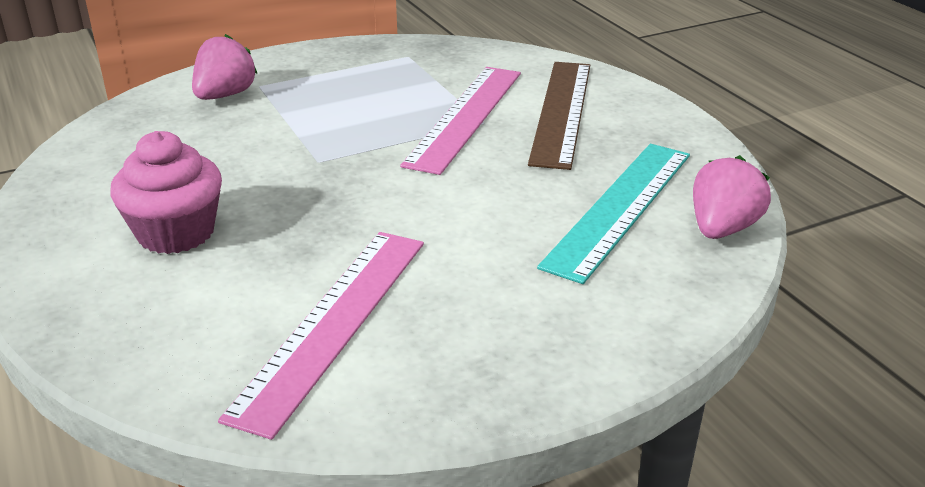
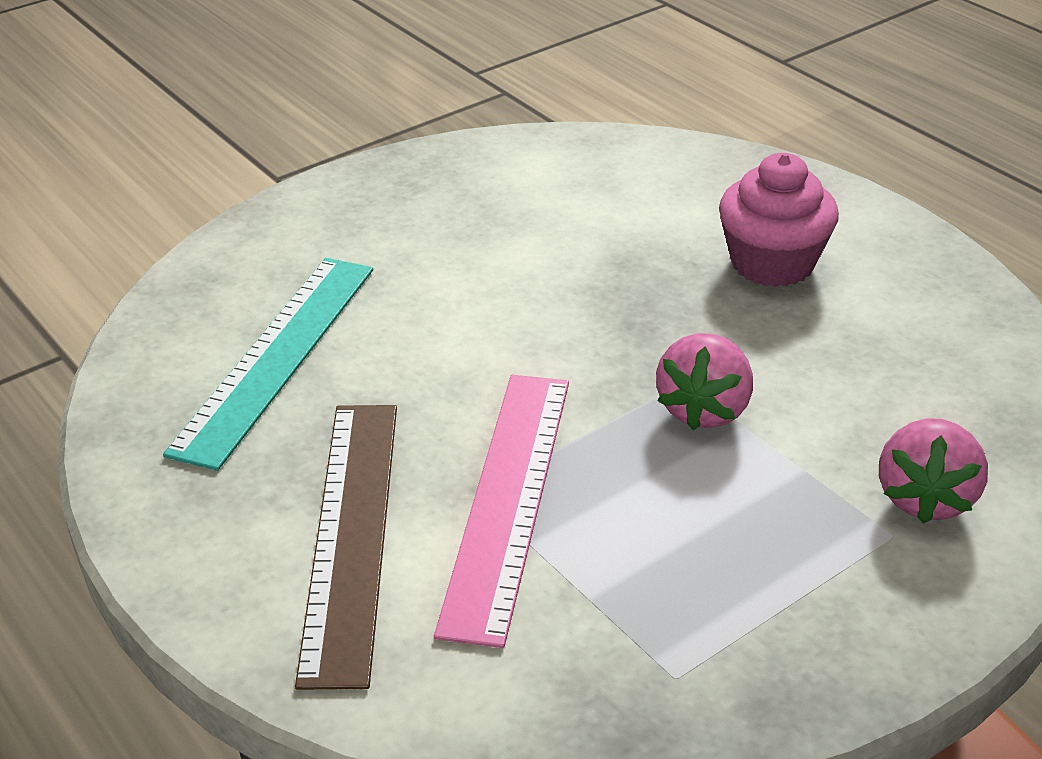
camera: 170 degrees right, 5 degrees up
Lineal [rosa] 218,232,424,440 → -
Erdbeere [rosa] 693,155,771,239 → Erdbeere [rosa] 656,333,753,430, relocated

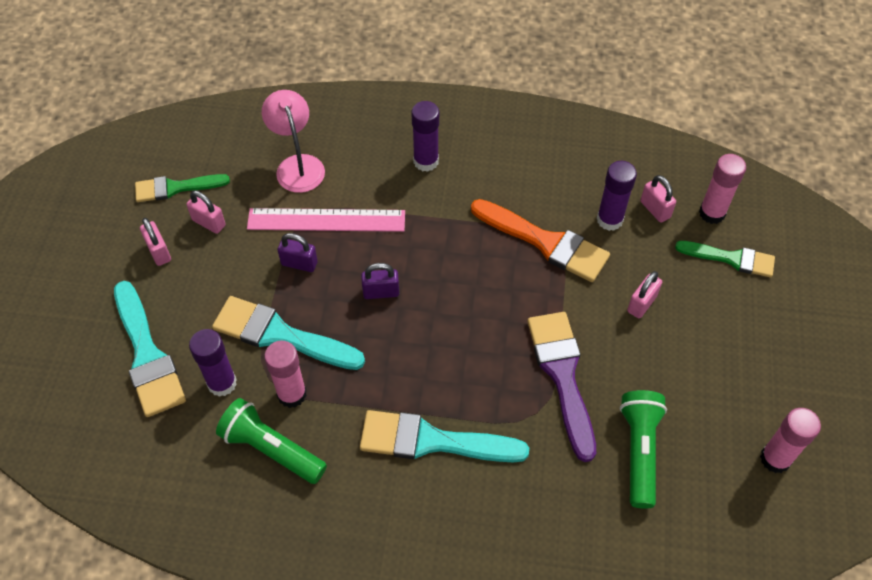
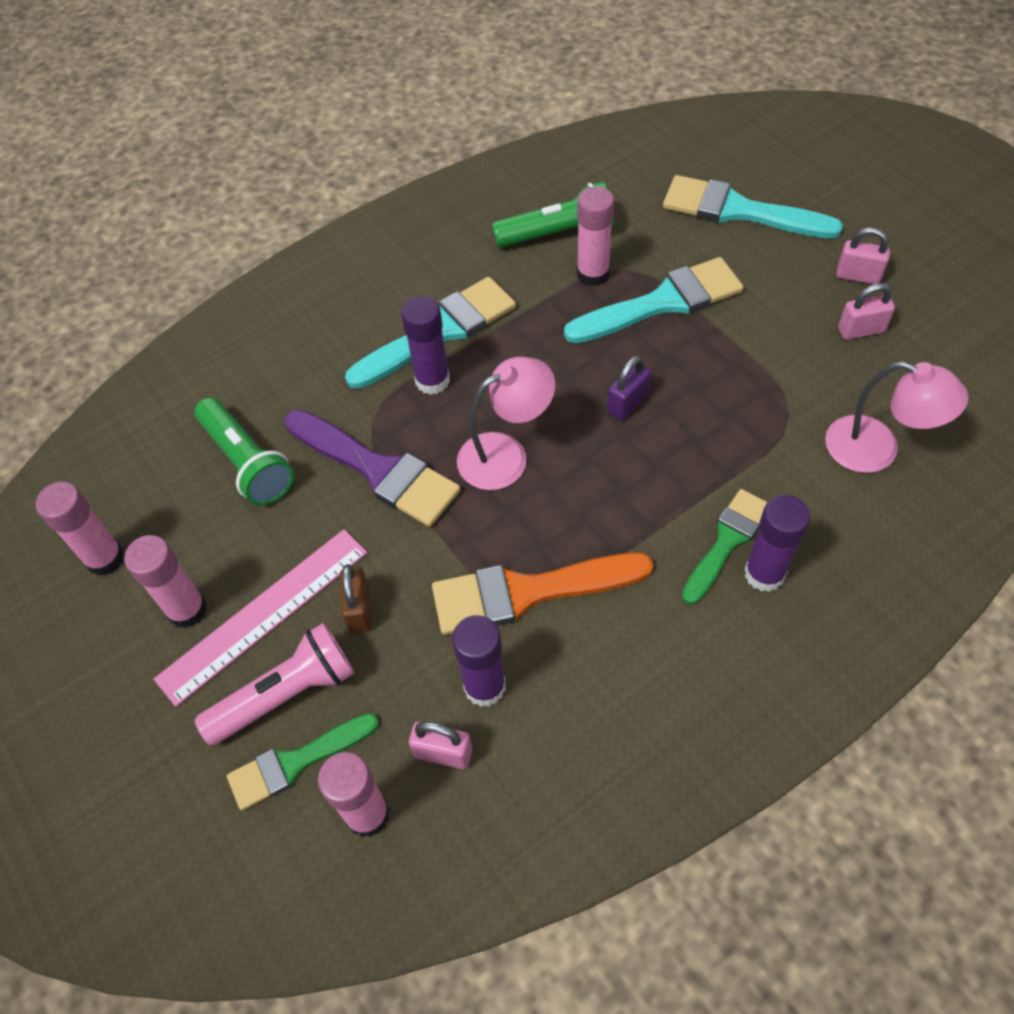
camera: 140 degrees right, 0 degrees up
Pinsel [grün] 135,174,230,202 → Pinsel [grün] 682,489,767,605, relocated
Klebestift [lila] 189,329,237,397 → Klebestift [lila] 401,296,450,395, relocated
Lineal [rosa] 247,208,405,232 → Lineal [rosa] 154,529,367,707, relocated
Vorhängeschloss [lila] 278,233,318,272 → -
Vorhängeschloss [rosa] 627,271,662,318 → Vorhängeschloss [braun] 340,564,372,633
- → Klebestift [rosa] 124,535,207,628
- → Taschenlampe [rosa] 195,623,354,746
- → Lampe [rosa] 457,357,555,490

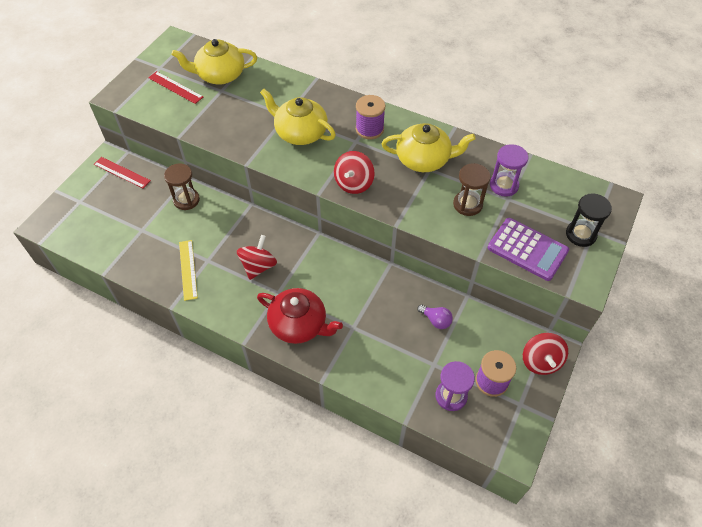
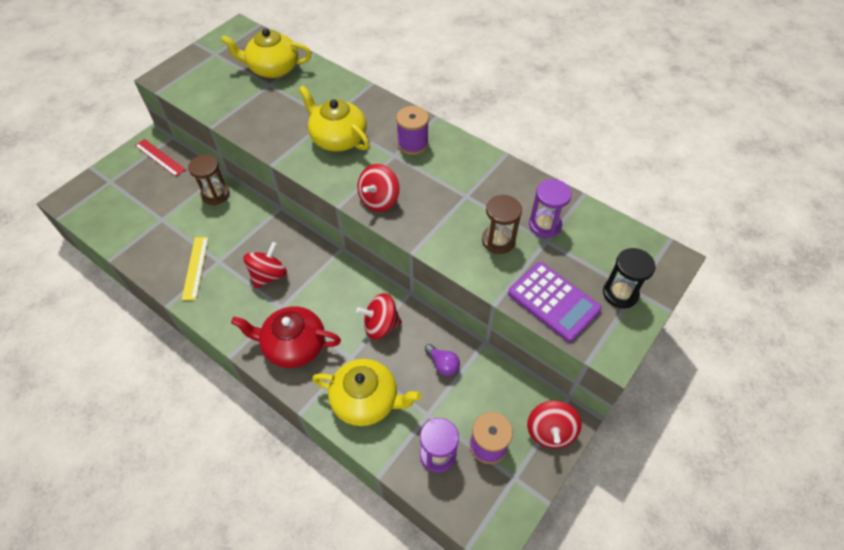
camera: 10 degrees right, 0 degrees up
Lineal [rot] 148,71,203,104 → -
Teekanne [rot] 257,288,343,344 → Teekanne [rot] 231,306,341,368, 150 degrees clockwise
Teekanne [gelb] 382,123,475,172 → Teekanne [gelb] 312,359,421,426, relocated
- → Kreisel [rot] 356,293,402,340

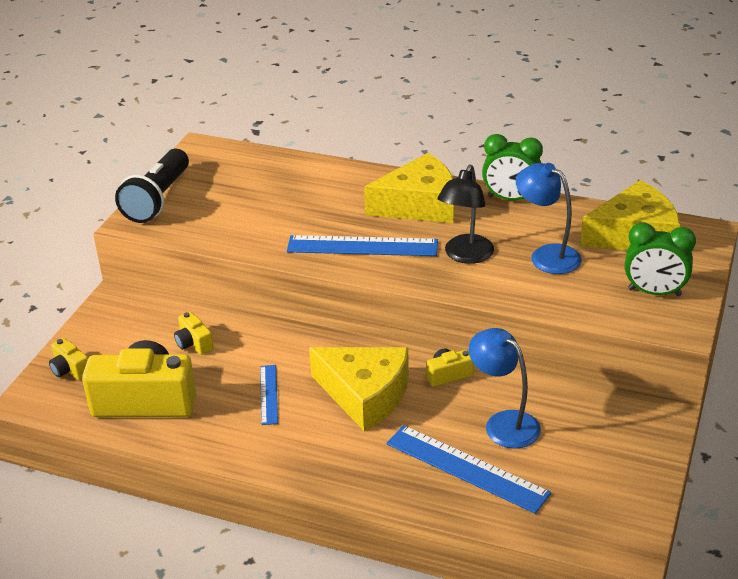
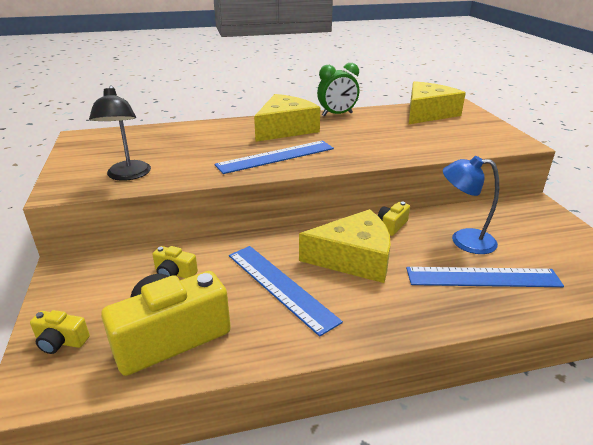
camera: 35 degrees left, 5 degrees down
Taschenlampe [schwarz] 115,149,189,223 → -
Lineal [blau] 260,365,278,425 → Lineal [blau] 229,246,343,337, x1.84
Lampe [schwarz] 437,165,494,264 → Lampe [schwarz] 89,86,151,181, relocated
Lampe [blau] 516,163,582,274 → -
Wecker [grün] 625,222,696,296 → -

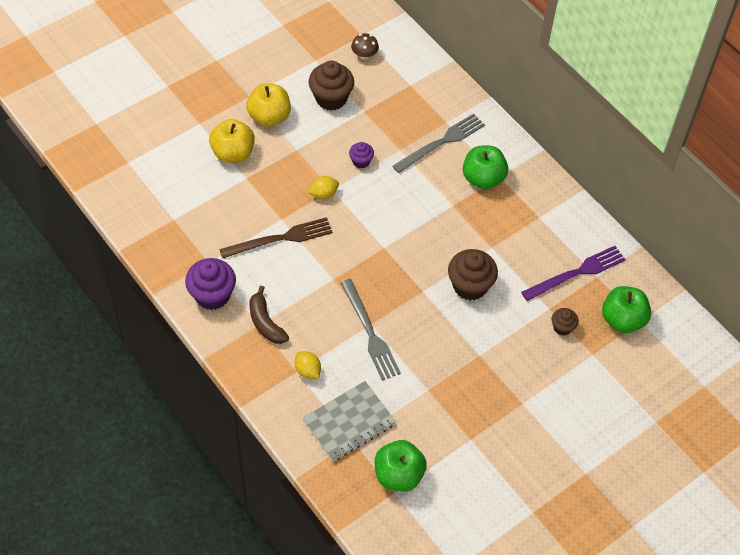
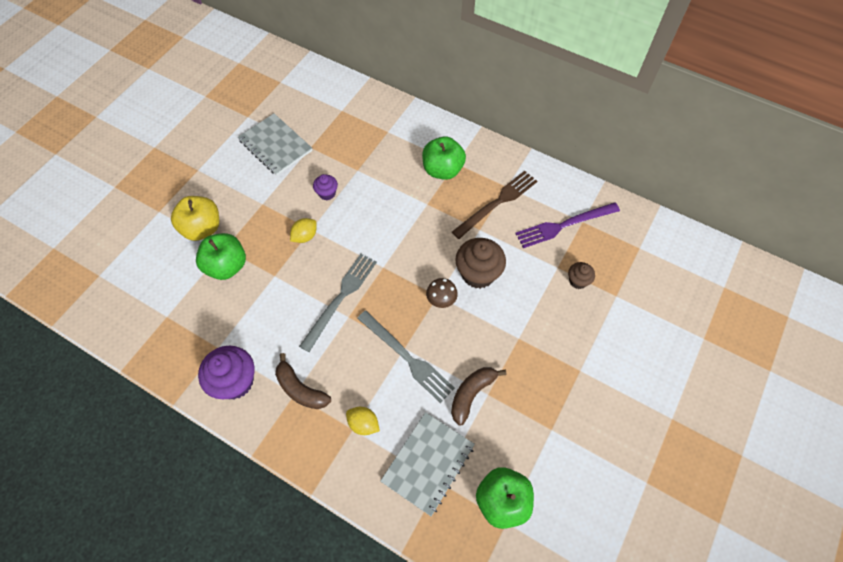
camera: 20 degrees left, 5 degrees up
Gabel [braun] 219,217,333,259 → Gabel [braun] 452,171,537,239, relocated
Apfel [gelb] 246,83,291,127 → -
Muffin [braun] 309,61,354,111 → Notizbuch [grau] 238,113,312,176
Pilz [braun] 351,33,379,60 → Pilz [braun] 426,278,458,308, relocated
Gabel [grau] 392,113,485,173 → Gabel [grau] 299,254,377,352, relocated
Gabel [lila] 521,246,626,301 → Gabel [lila] 515,202,620,248, 150 degrees counterclockwise
Apfel [grün] 602,286,651,333 → Apfel [grün] 196,233,246,280, relocated
- → Banane [braun] 451,367,506,426

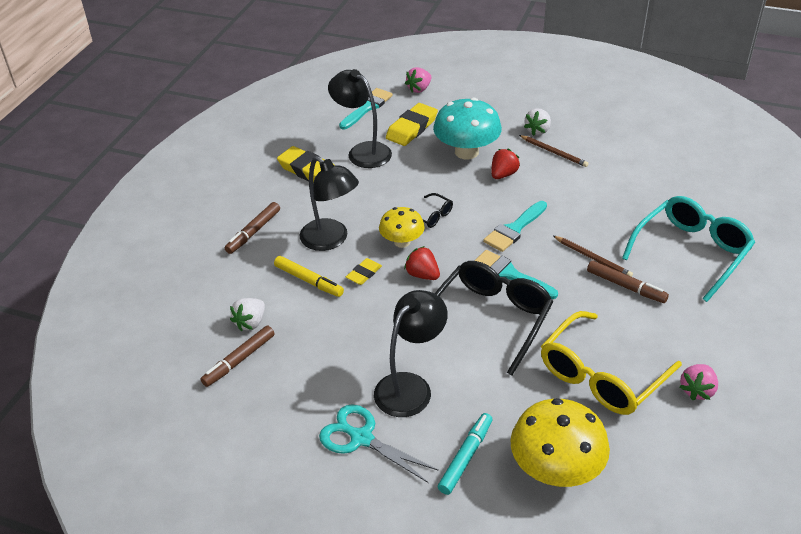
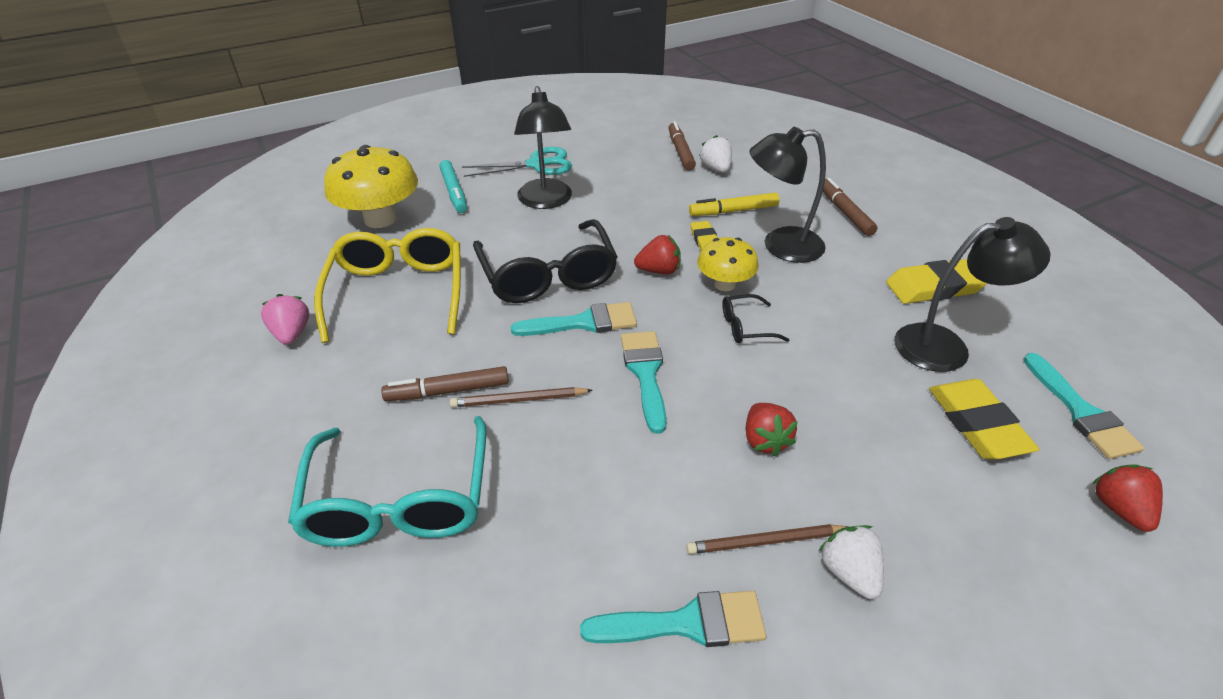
camera: 130 degrees right, 0 degrees up
Erdbeere [rosa] 405,67,431,93 → Erdbeere [rot] 1092,464,1163,532
Pilz [türkis] 433,98,502,160 → -
- → Pinsel [türkis] 580,591,766,647

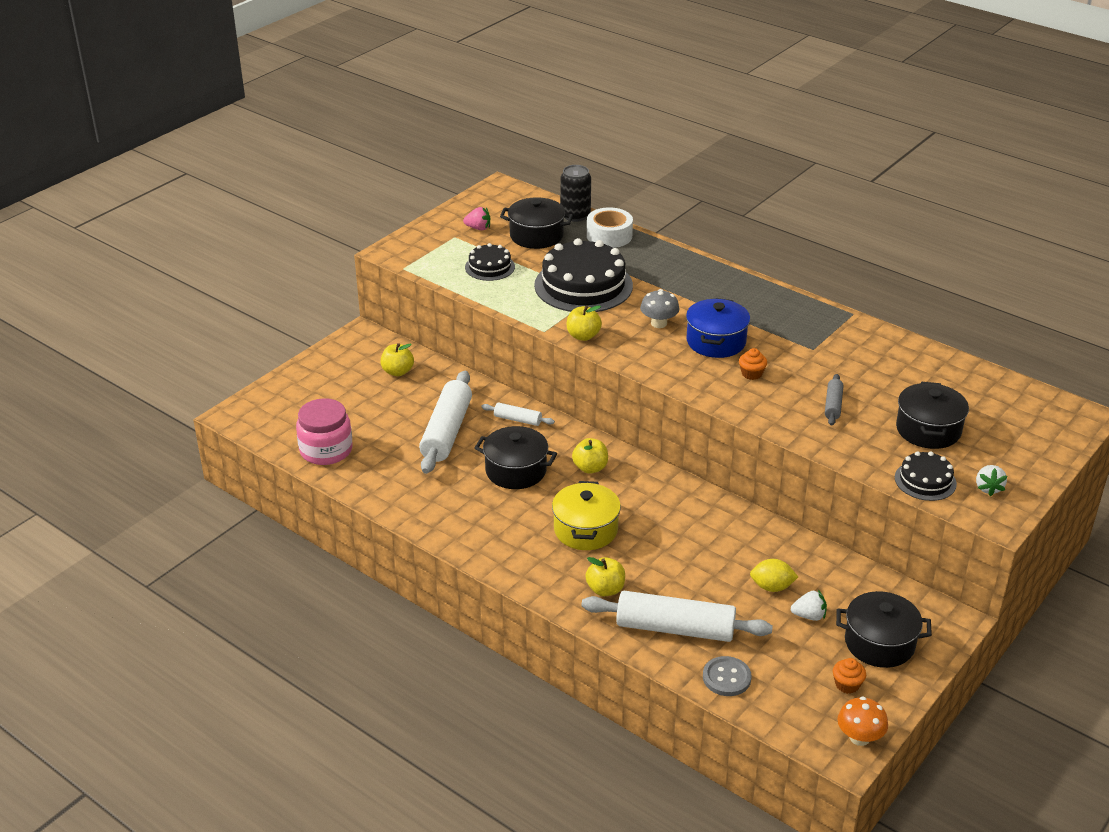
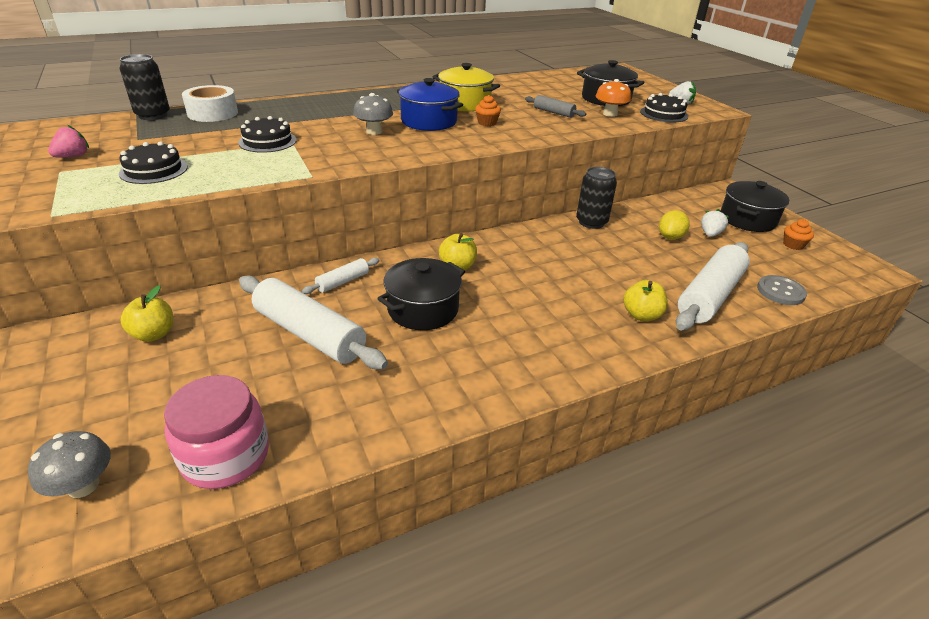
camera: 65 degrees left, 0 degrees up
Kochtopf [schwarz] 500,197,573,249 → -
Kuchen [schwarz] 534,238,633,312 → Kuchen [schwarz] 238,116,297,153, x0.52
Kochtopf [gelb] 552,481,621,550 → Kochtopf [gelb] 433,63,500,111, relocated
Apfel [gelb] 567,305,602,341 → -
Pilz [orange] 837,696,888,746 → Pilz [orange] 596,79,631,117, relocated
- → Pilz [grau] 28,431,111,498
- → Dose [schwarz] 576,167,617,229

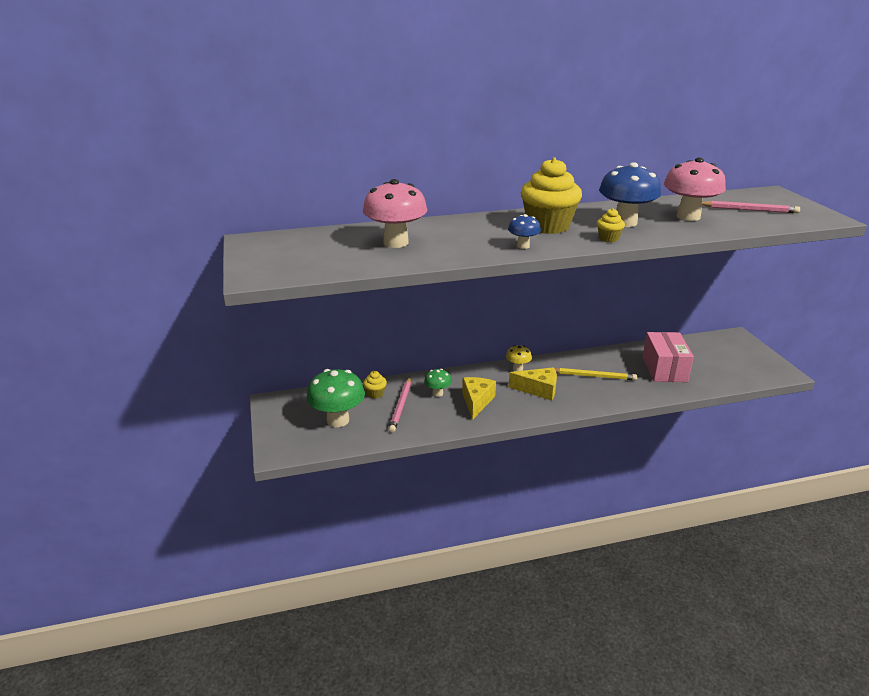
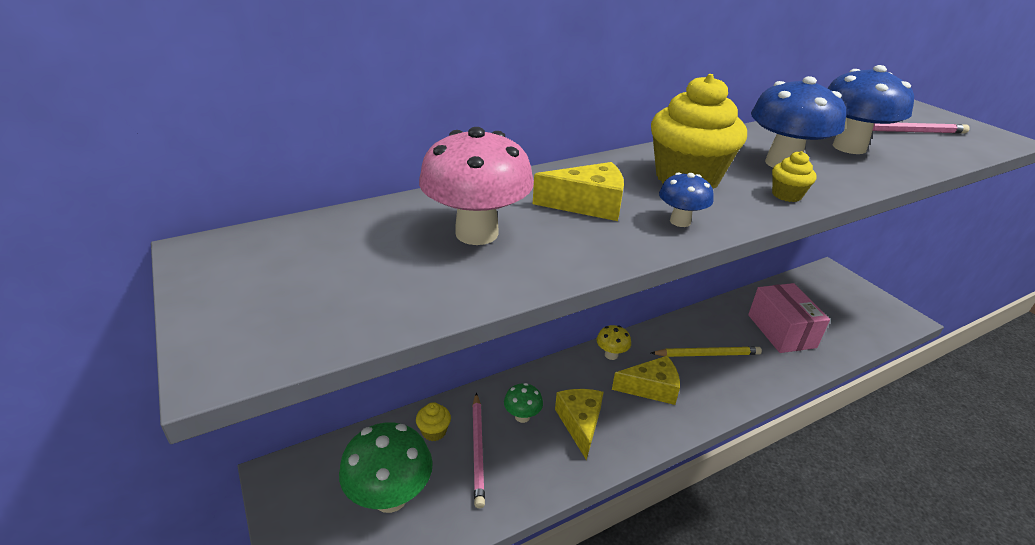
camera: 15 degrees left, 5 degrees up
Pilz [rosa] 664,157,726,221 → Pilz [blau] 828,65,914,154
- → Käse [gelb] 533,162,624,221

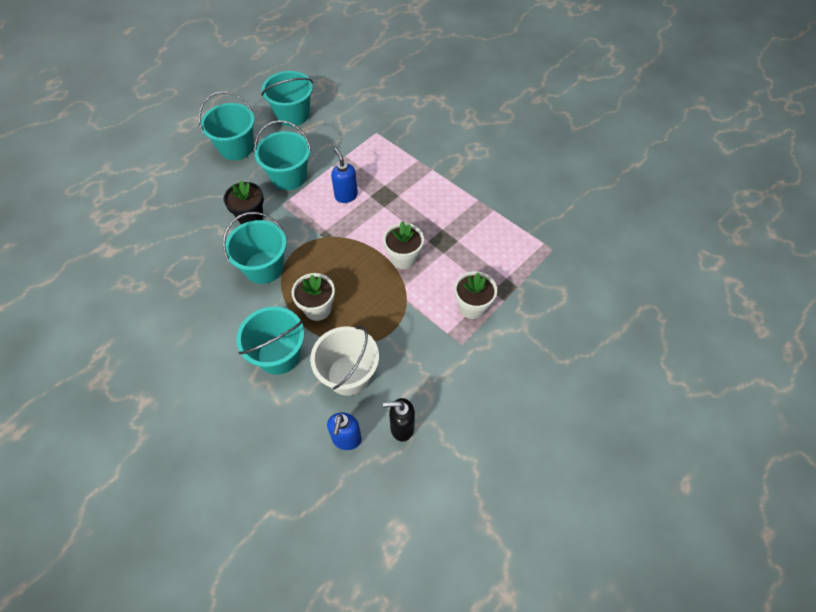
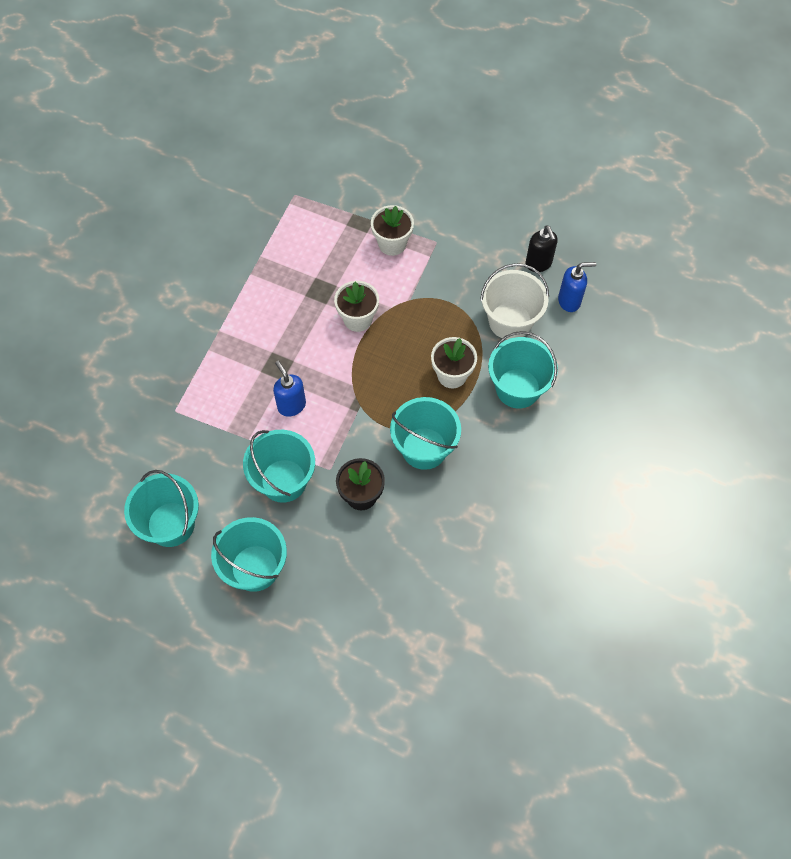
camera: 110 degrees left, 5 degrees up
Seifenspender [blau] 331,148,358,203 → Seifenspender [blau] 273,361,306,417, 105 degrees clockwise

